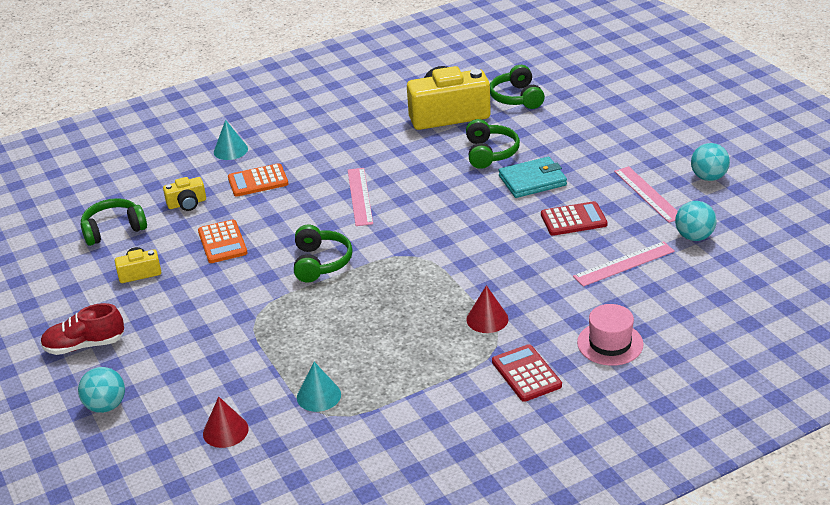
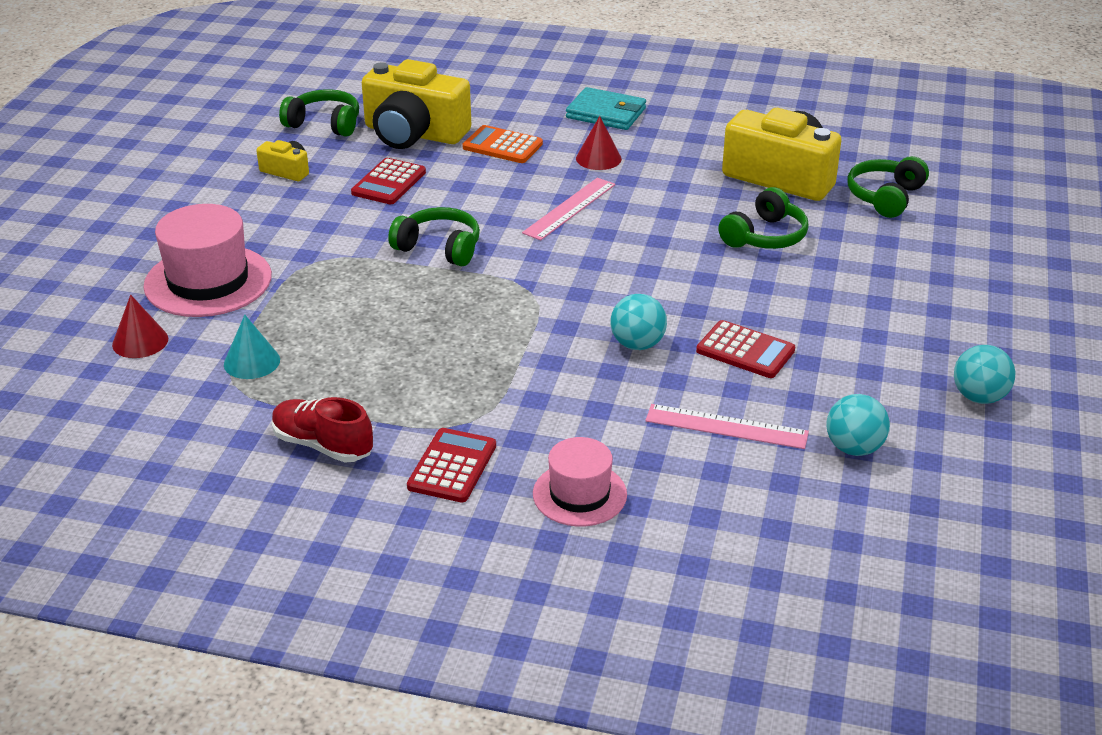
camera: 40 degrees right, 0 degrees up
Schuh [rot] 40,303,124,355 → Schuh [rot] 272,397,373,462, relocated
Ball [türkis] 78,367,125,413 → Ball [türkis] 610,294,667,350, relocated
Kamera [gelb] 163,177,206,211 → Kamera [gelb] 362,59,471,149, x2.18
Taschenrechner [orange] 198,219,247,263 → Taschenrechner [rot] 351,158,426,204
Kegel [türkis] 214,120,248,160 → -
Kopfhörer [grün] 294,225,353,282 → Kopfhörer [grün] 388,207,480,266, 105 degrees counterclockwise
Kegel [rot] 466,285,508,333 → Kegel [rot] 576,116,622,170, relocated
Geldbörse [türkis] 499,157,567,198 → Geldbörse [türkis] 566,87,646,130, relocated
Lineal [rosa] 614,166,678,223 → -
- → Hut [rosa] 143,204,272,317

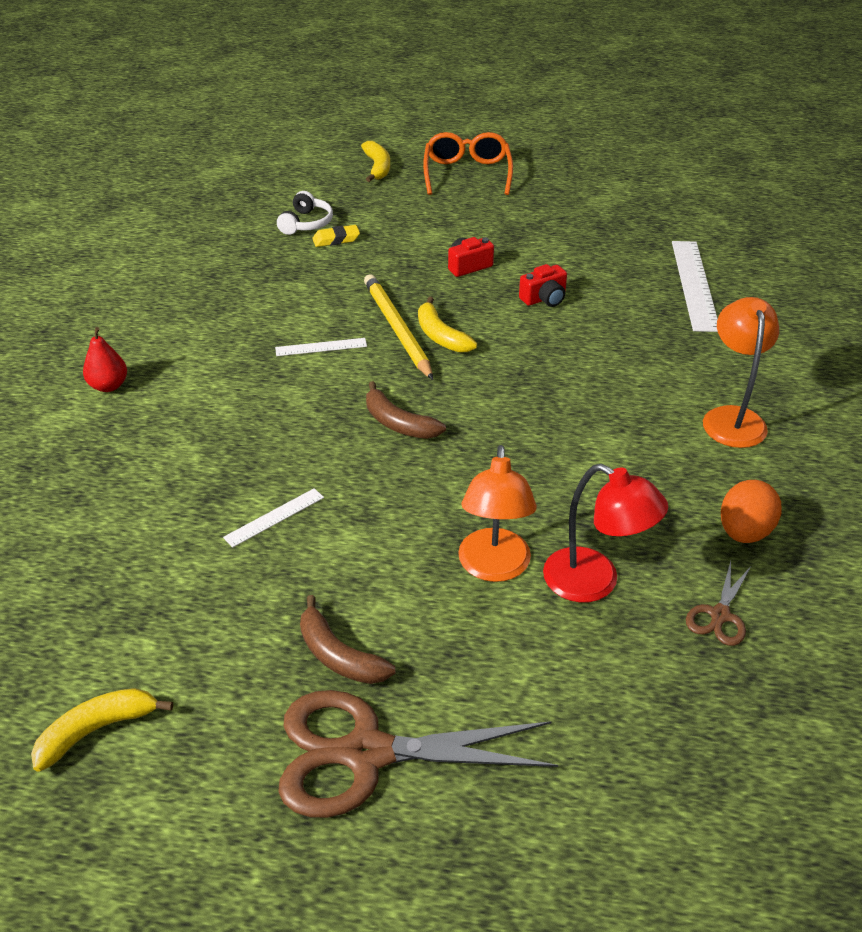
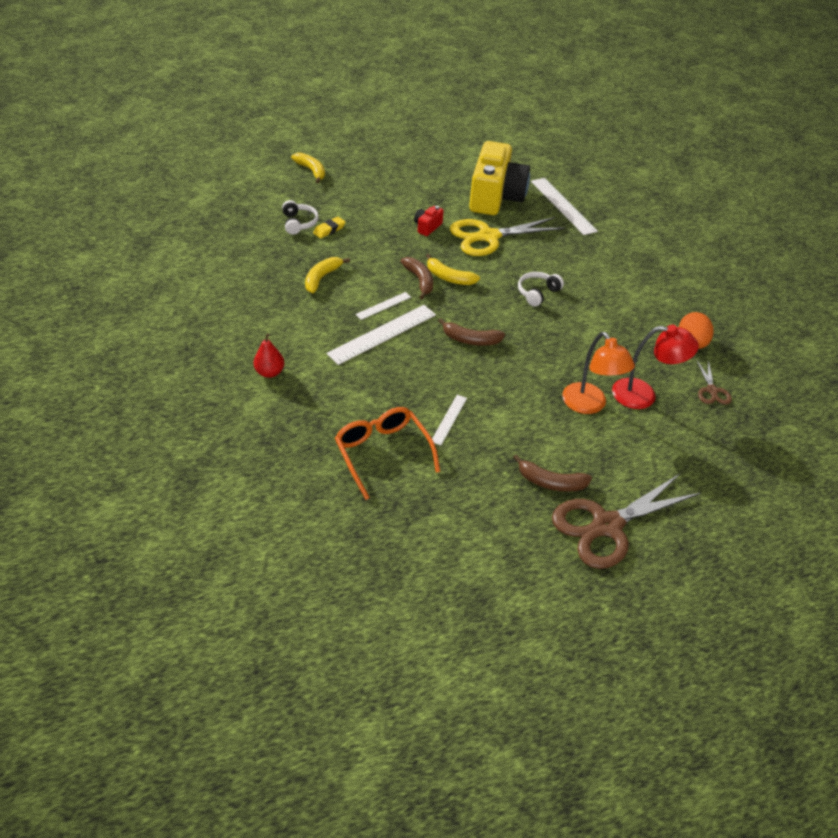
camera: 30 degrees left, 5 degrees up
Banane [gelb] 31,688,173,772 → Banane [gelb] 305,257,350,293, relocated
Bleistift [gelb] 364,274,433,380 → Banane [braun] 400,257,433,299
Brille [orange] 423,132,513,195 → Brille [orange] 335,407,440,500, relocated
Kamera [rot] 519,264,567,307 → Schere [gelb] 450,217,564,256
Lampe [orange] 703,297,779,448 → -
- → Lineal [weiß] 327,305,436,365
- → Kamera [gelb] 469,141,530,215
- → Kopfhörer [weiß] 518,272,564,307

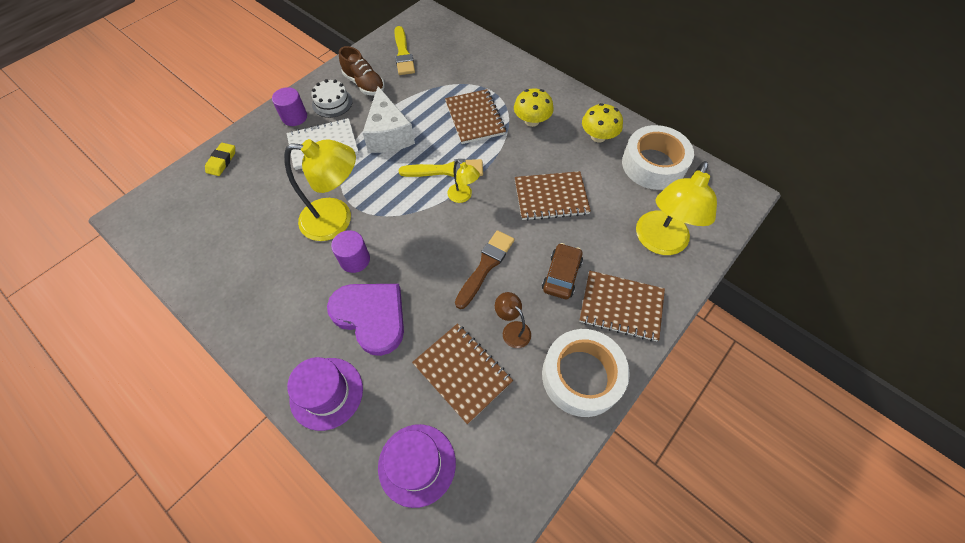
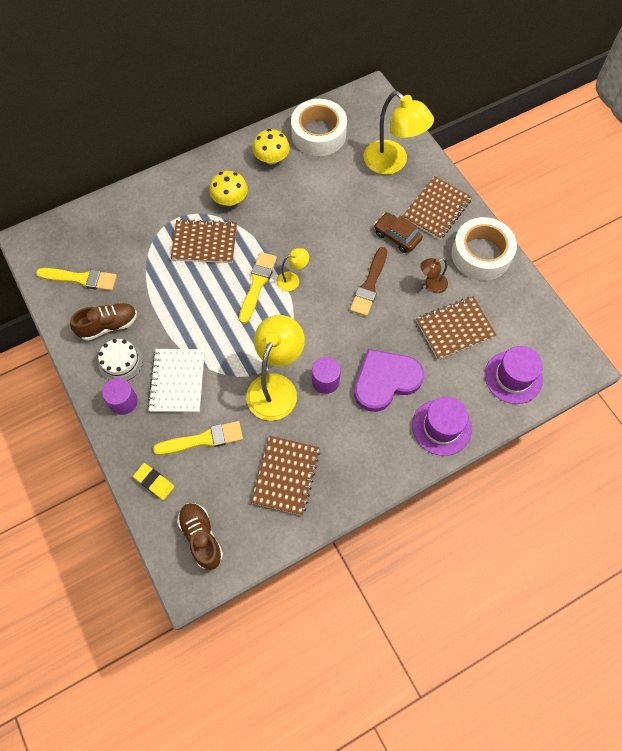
camera: 70 degrees left, 5 degrees up
Käse [weiß] 363,86,415,153 → -
Pinsel [braun] 455,230,514,309 → Pinsel [braun] 350,247,387,316, 120 degrees counterclockwise
Notizbuch [braun] 515,171,591,221 → Notizbuch [braun] 251,436,320,516, relocated
- → Pinsel [gelb] 153,421,243,455
- → Schuh [braun] 177,503,223,570

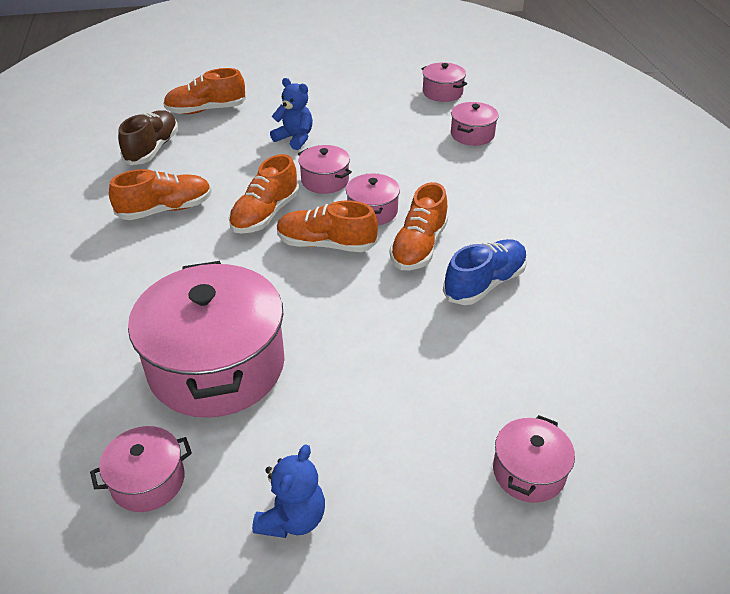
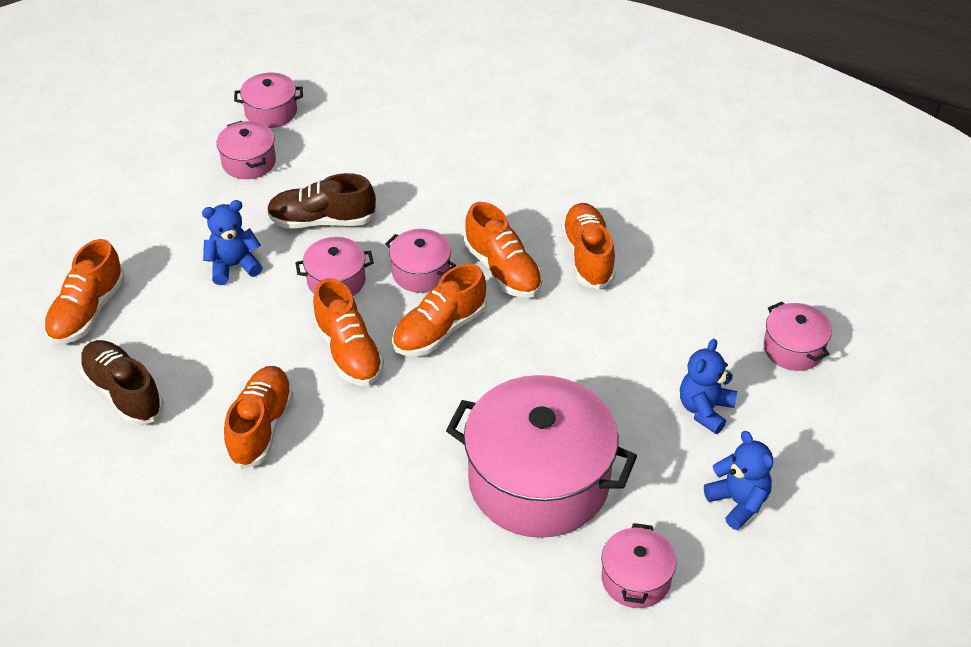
camera: 55 degrees left, 5 degrees up
Schuh [blau] 443,239,527,305 → Schuh [orange] 561,203,616,289
Kochtopf [rosa] 451,102,499,146 → Kochtopf [rosa] 217,121,276,179, relocated
- → Schuh [braun] 267,173,376,229
- → Teddybär [blau] 680,339,737,434

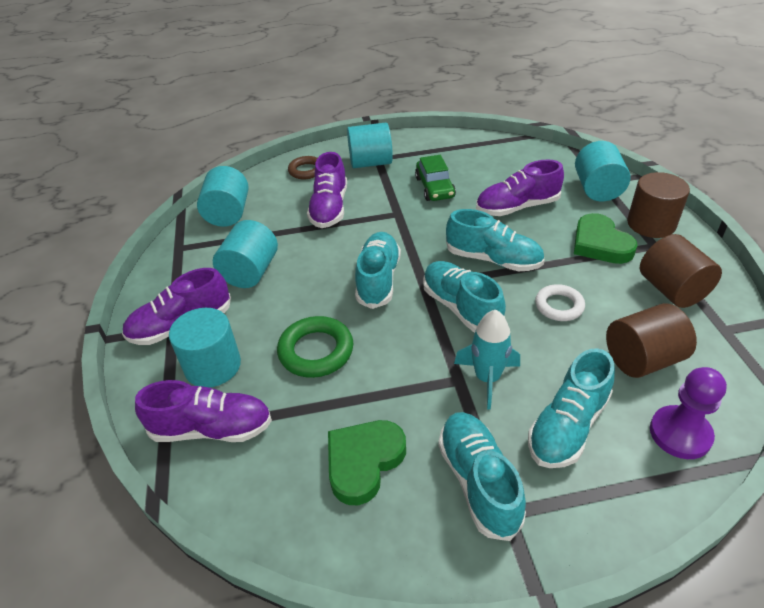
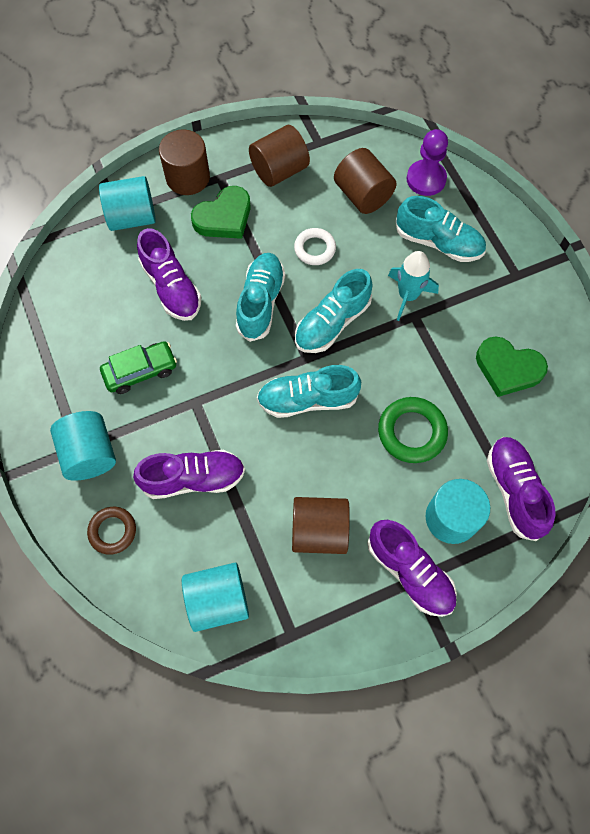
camera: 105 degrees left, 25 degrees up
Vollzylinder [türkis] 213,220,278,288 → Vollzylinder [braun] 292,497,350,554
Schuh [türkis] 438,412,526,541 → -

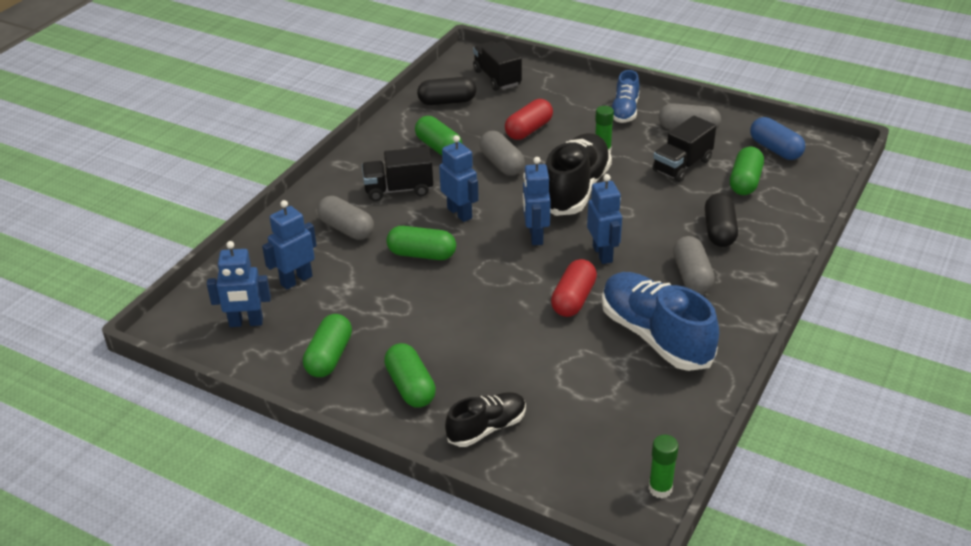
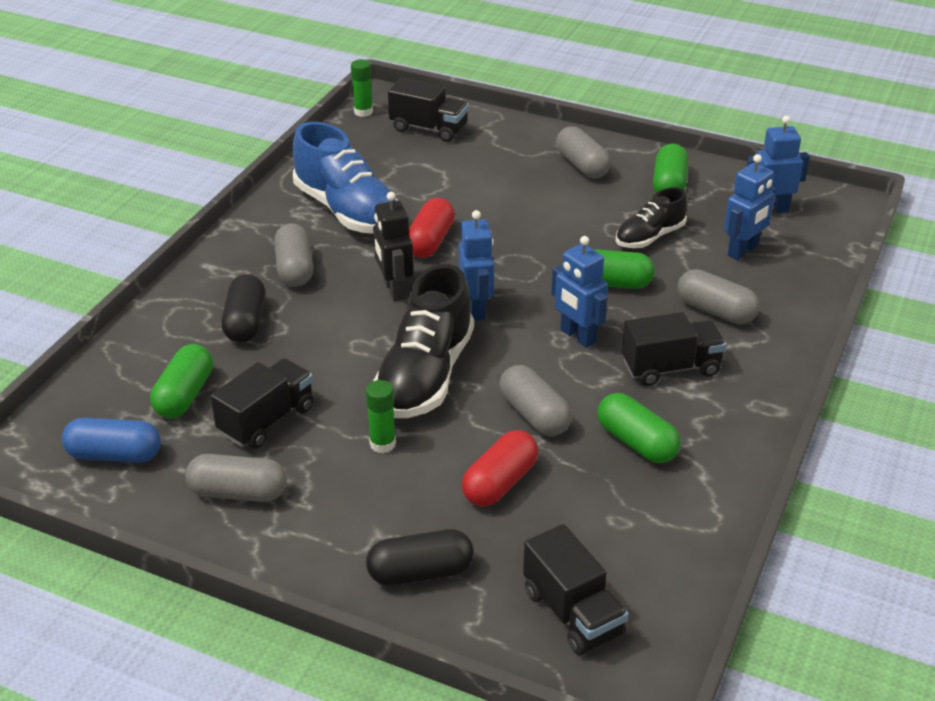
camera: 175 degrees right, 0 degrees up
Kapsel [grün] 384,343,436,408 → Kapsel [grau] 556,126,611,178
Kapsel [schwarz] 417,77,476,105 → Kapsel [schwarz] 366,529,474,586, relocated
Schuh [schwarz] 445,392,526,447 → Schuh [schwarz] 616,187,688,248, relocated
Roboter [blau] 587,174,622,264 → Roboter [schwarz] 373,192,413,302
Schuh [blau] 612,70,639,123 → -
Kapsel [blau] 750,117,805,160 → Kapsel [blau] 62,418,161,463, 45 degrees counterclockwise
- → Lastwagen [schwarz] 388,77,469,142

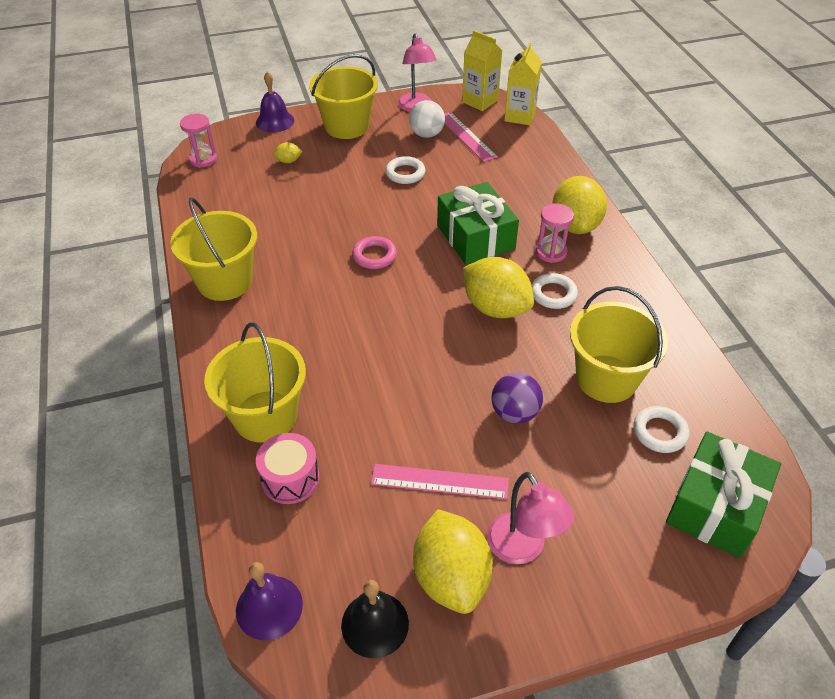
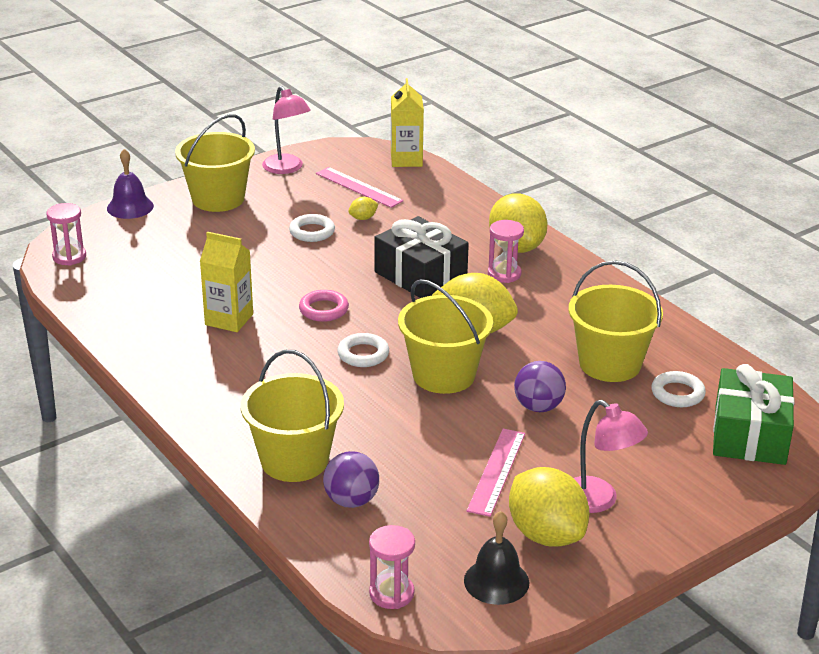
camera: 20 degrees left, 15 degrees down
Eimer [gelb] 170,198,257,301 → Eimer [gelb] 398,279,493,394, relocated
Glocke [lila] 236,562,303,640 → Sanduhr [rosa] 369,525,415,609
Trommel [rosa] 256,433,320,504 → Ball [lila] 323,451,379,508
Zitrone [gelb] 273,142,303,163 → Zitrone [gelb] 348,197,378,220, relocated
Lineal [rosa] 371,464,509,499 → Lineal [rosa] 467,429,525,517, 60 degrees counterclockwise
Ball [weiß] 409,100,445,138 → -
Geschenk [grün] 437,182,519,265 → Geschenk [schwarz] 374,216,469,298
Getränkekarton [gelb] 462,30,502,111 → Getränkekarton [gelb] 200,231,253,332, relocated
Ring [weiß] 532,273,578,309 → Ring [weiß] 337,333,389,367, relocated

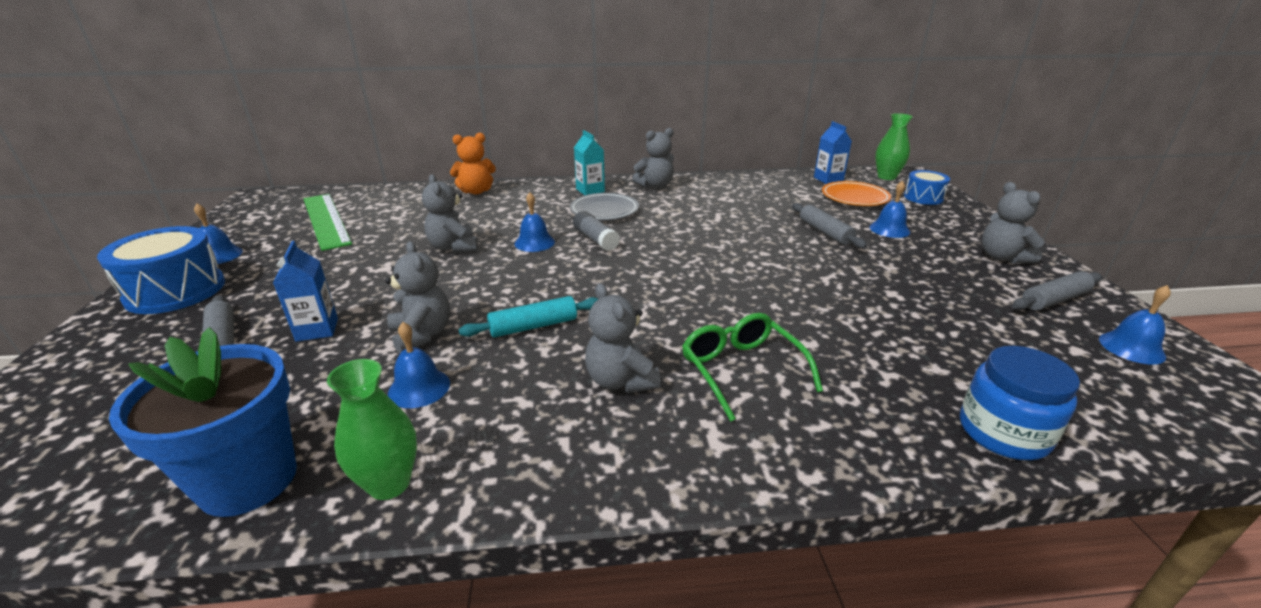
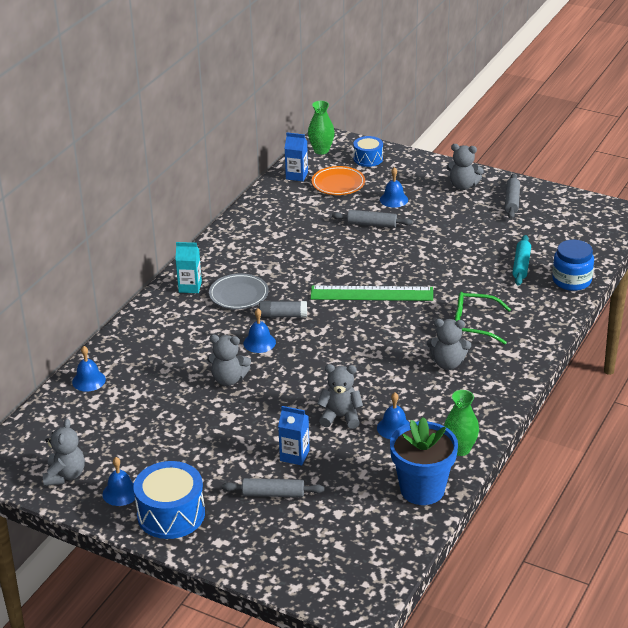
camera: 55 degrees left, 5 degrees up
Lineal [grün] 304,194,352,251 → Lineal [grün] 310,286,433,301, relocated
Teddybär [orange] 450,133,496,194 → -
Nudelholz [türkis] 458,296,598,338 → Nudelholz [türkis] 512,235,531,286, relocated
Teddybär [grau] 632,128,674,189 → Teddybär [grau] 43,419,85,486, relocated
Glocke [blau] 1099,285,1171,365 → Glocke [blau] 72,346,106,392, relocated

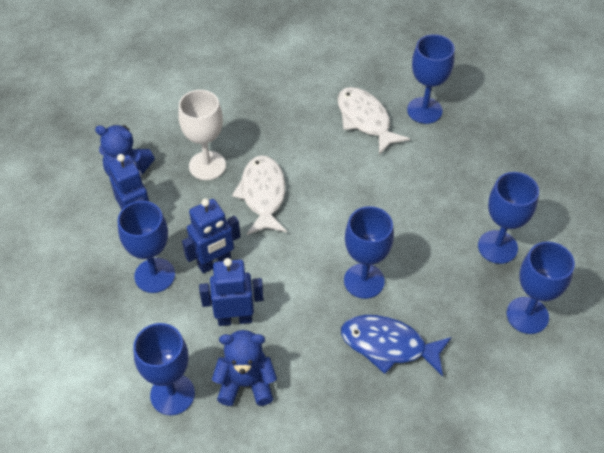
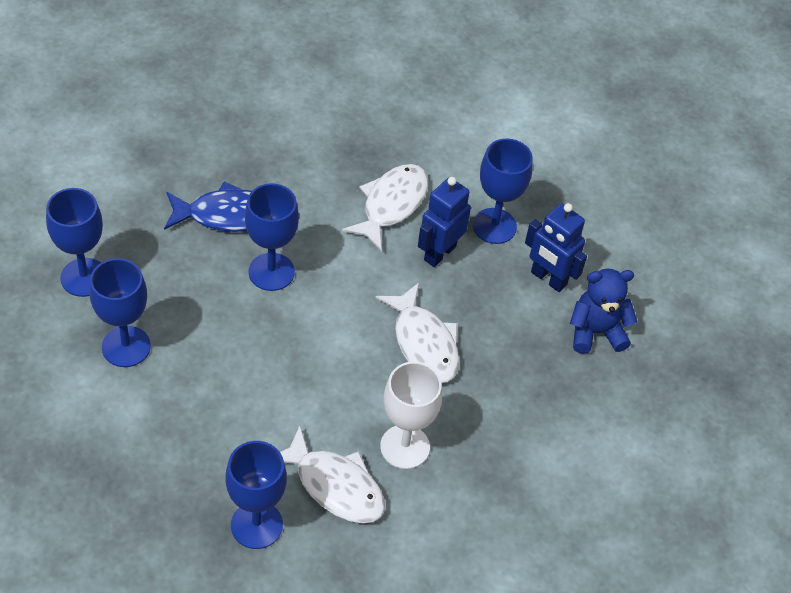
camera: 155 degrees right, 0 degrees up
Kelch [blau] 133,323,195,415 → -
Kelch [weiß] 178,90,226,180 → Kelch [weiß] 380,362,442,469, relocated
Roboter [blau] 199,258,264,326 → Fisch [weiß] 342,164,428,252
Teddybär [blau] 212,330,277,406 → -

